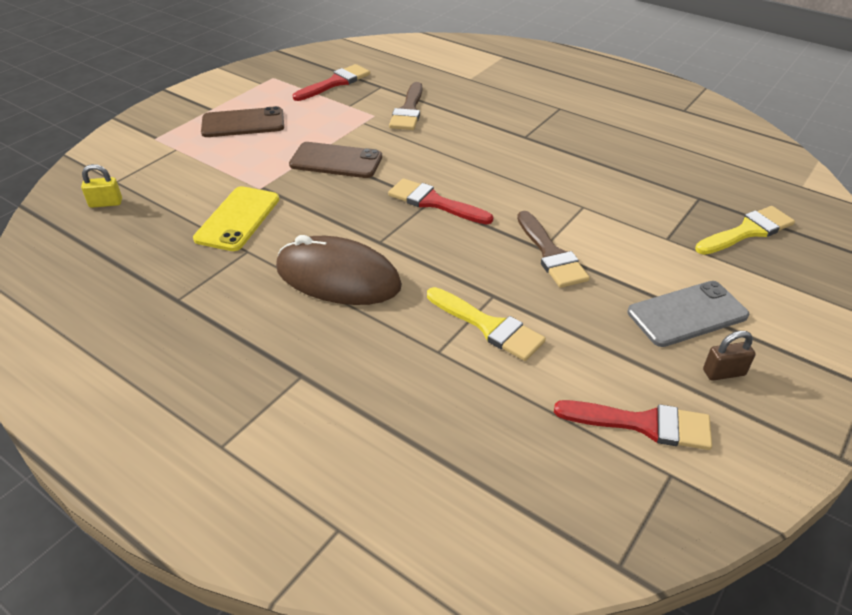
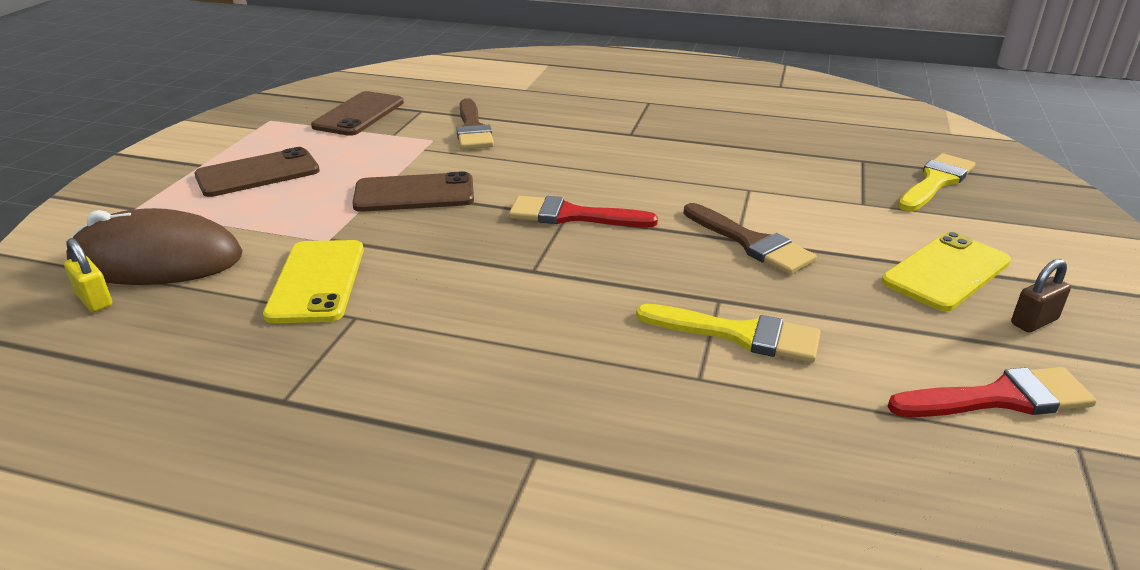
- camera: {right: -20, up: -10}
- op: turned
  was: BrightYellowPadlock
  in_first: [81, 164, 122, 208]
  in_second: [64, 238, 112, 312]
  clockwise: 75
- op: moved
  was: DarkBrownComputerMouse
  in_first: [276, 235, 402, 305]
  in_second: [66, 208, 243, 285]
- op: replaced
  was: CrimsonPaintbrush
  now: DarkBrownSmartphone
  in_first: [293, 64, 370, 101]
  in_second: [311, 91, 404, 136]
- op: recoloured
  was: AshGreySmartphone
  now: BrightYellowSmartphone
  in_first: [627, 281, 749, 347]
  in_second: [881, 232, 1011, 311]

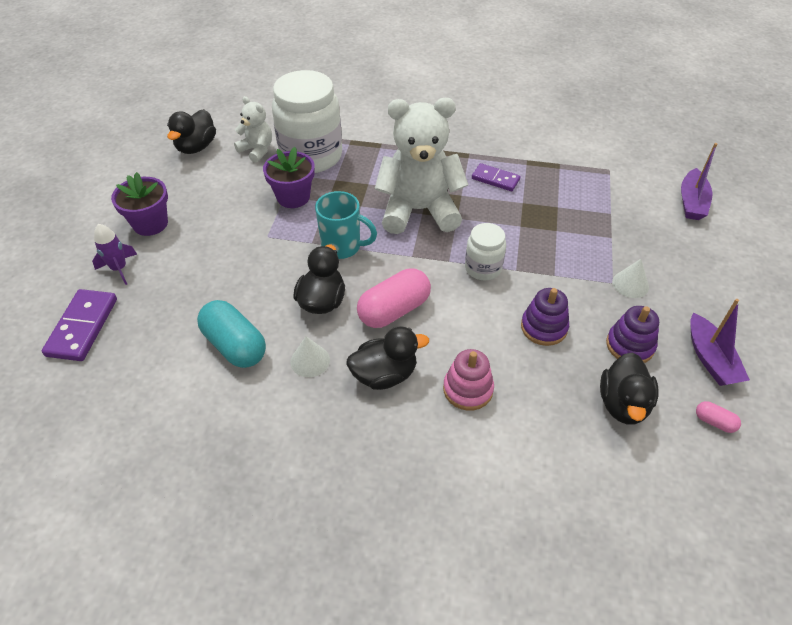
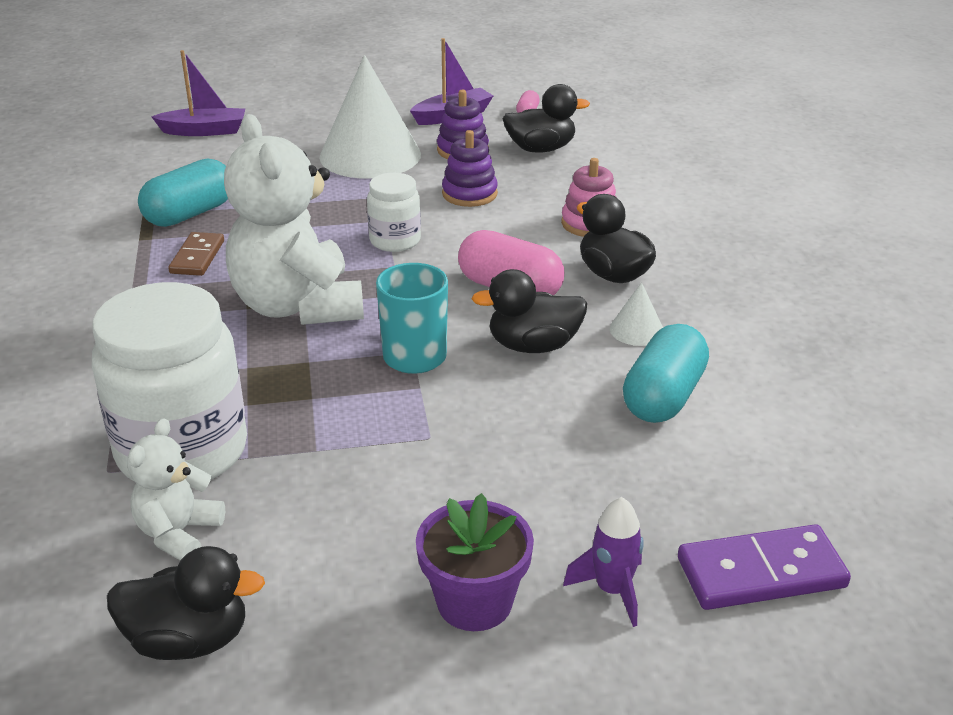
- camera: {right: -110, up: -15}
- op: removed
  was: VioletPlantPot
  in_first: [263, 147, 315, 208]
- op: recoloured
  was: VioletDominoTile
  now: DarkBrownDominoTile
  in_first: [472, 163, 520, 191]
  in_second: [168, 232, 224, 276]
- op: resized
  was: SnowWhiteSolidCone
  in_first: [612, 259, 649, 298]
  in_second: [320, 55, 421, 178]
  ratio: 2.37
- op: added
  now: AquaCapsule
  in_second: [138, 158, 228, 227]

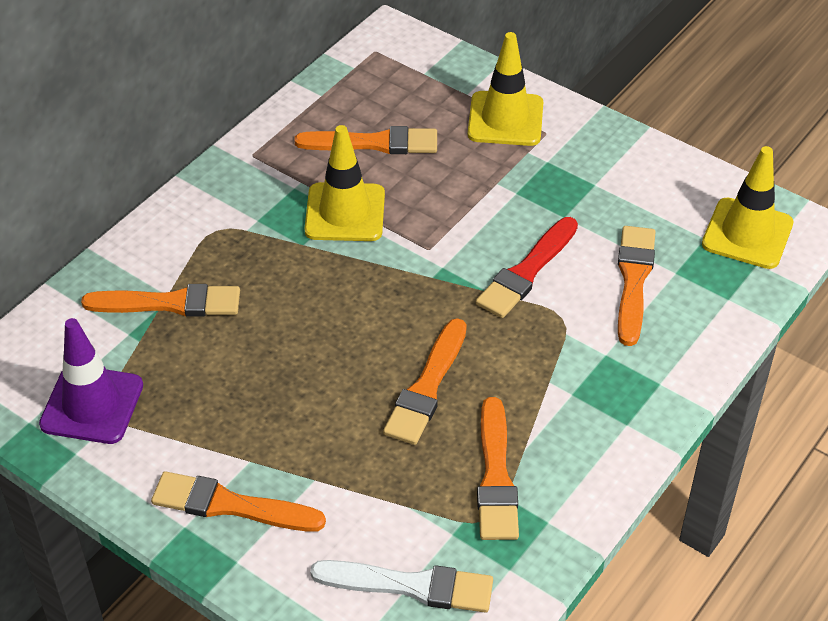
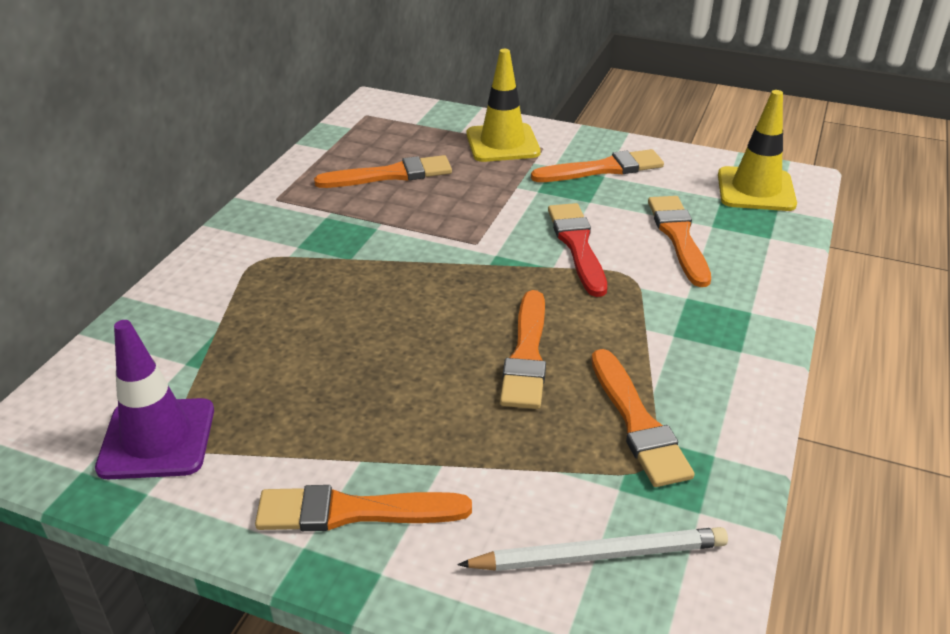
- camera: {right: -15, up: -10}
- op: moved
  was: OrangePaintbrush
  in_first: [81, 284, 240, 317]
  in_second: [531, 149, 664, 182]
- op: removed
  was: BrightYellowRoadCone
  in_first: [304, 125, 385, 241]
- op: replaced
  was: SnowWhitePaintbrush
  now: SnowWhiteLeadPencil
  in_first: [310, 560, 493, 613]
  in_second: [457, 527, 728, 571]
- op: turned
  was: CrimsonPaintbrush
  in_first: [476, 217, 578, 318]
  in_second: [548, 203, 607, 297]
  clockwise: 150

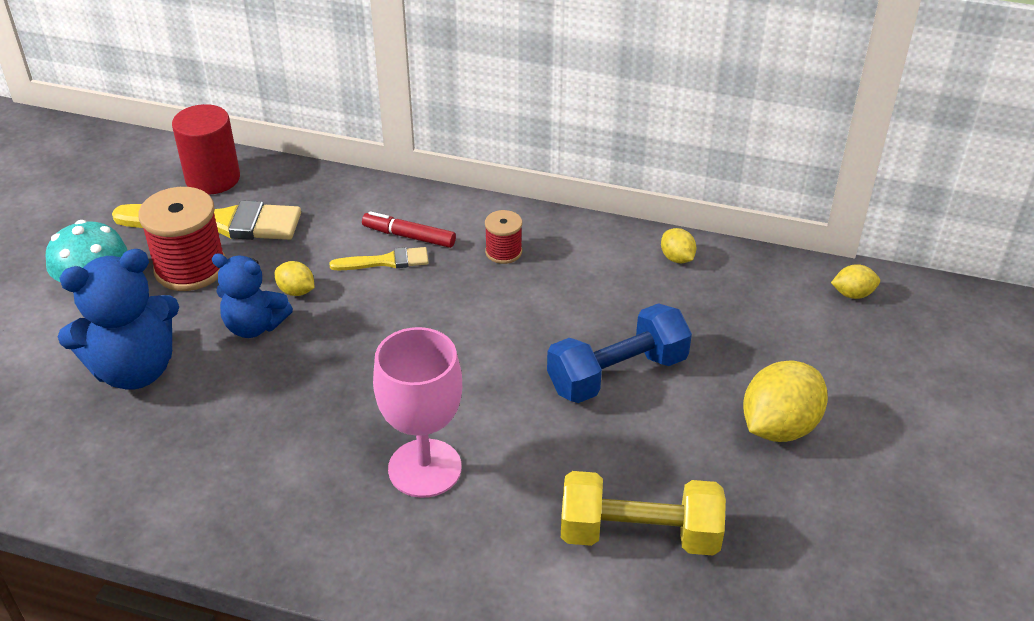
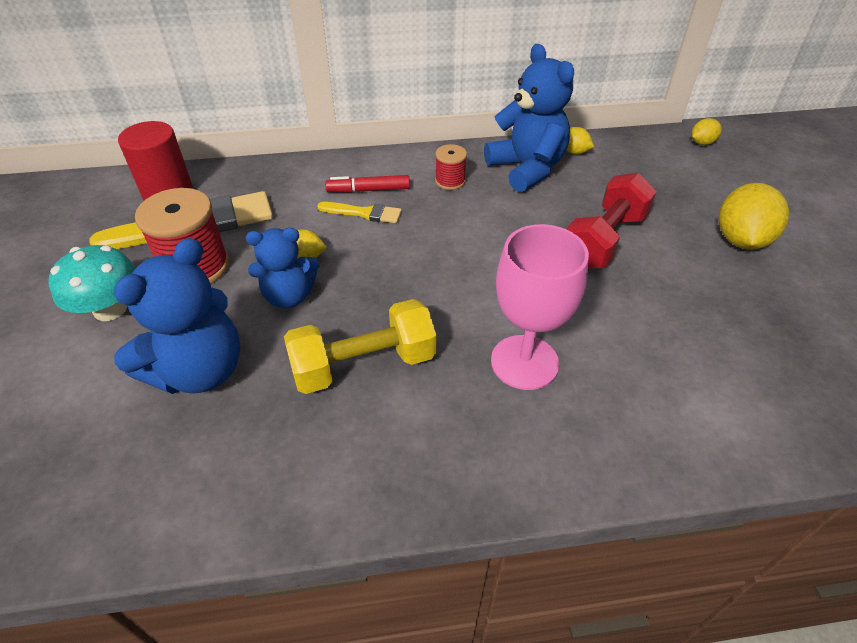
- camera: {right: -25, up: 5}
- op: turned
  was: BrightYellowPaintbrush
  in_first: [329, 247, 429, 270]
  in_second: [317, 202, 402, 223]
  clockwise: 45
- op: recoloured
  was: CobaltHandWeight
  now: CrimsonHandWeight
  in_first: [547, 303, 692, 403]
  in_second: [567, 173, 657, 268]
- op: moved
  was: BrightYellowHandWeight
  in_first: [561, 471, 726, 556]
  in_second: [284, 299, 436, 394]
- op: added
  now: CobaltTeddyBear
  in_second: [484, 44, 574, 192]

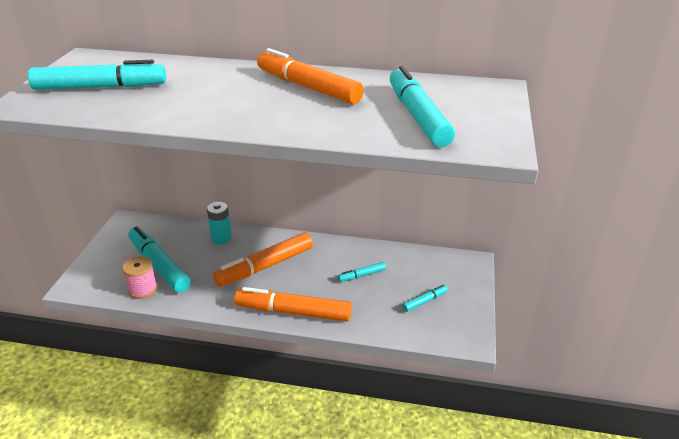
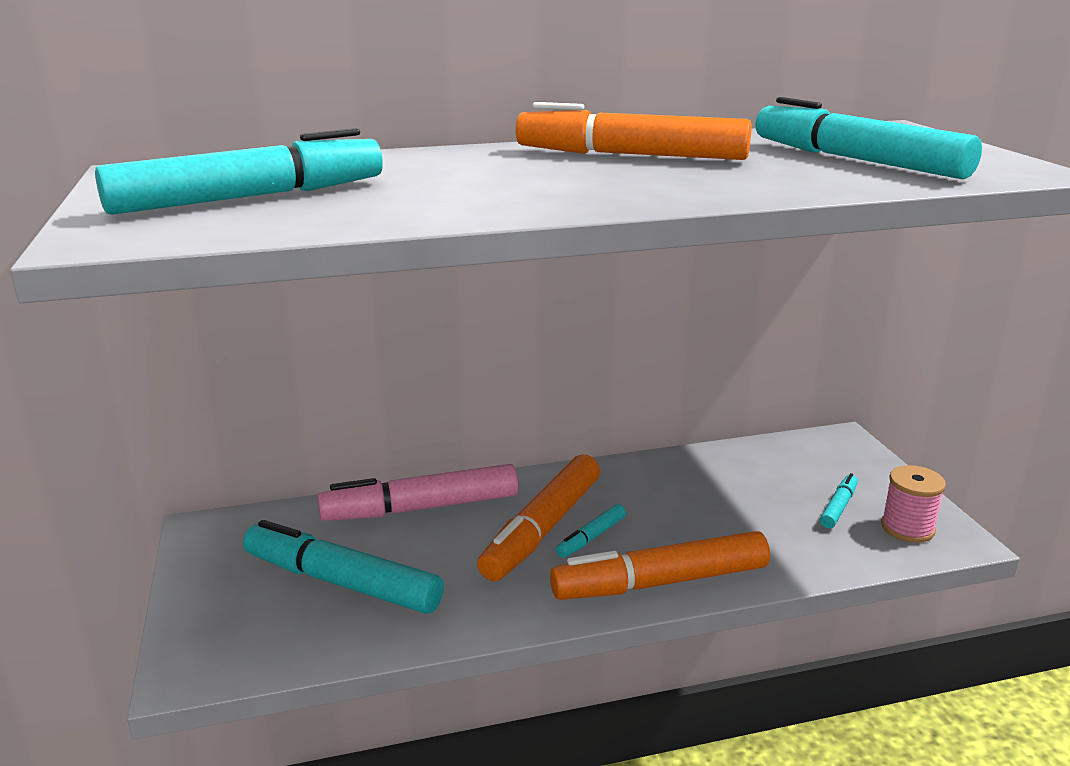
- camera: {right: -25, up: -10}
- op: moved
  was: RosePinkReelOfThread
  in_first: [122, 256, 157, 299]
  in_second: [881, 465, 946, 543]
- op: replaced
  was: AquaPowerCell
  now: RosePinkMarker
  in_first: [207, 202, 232, 244]
  in_second: [318, 464, 519, 521]
- op: moved
  was: AquaMarker
  in_first: [338, 262, 386, 282]
  in_second: [556, 504, 626, 558]

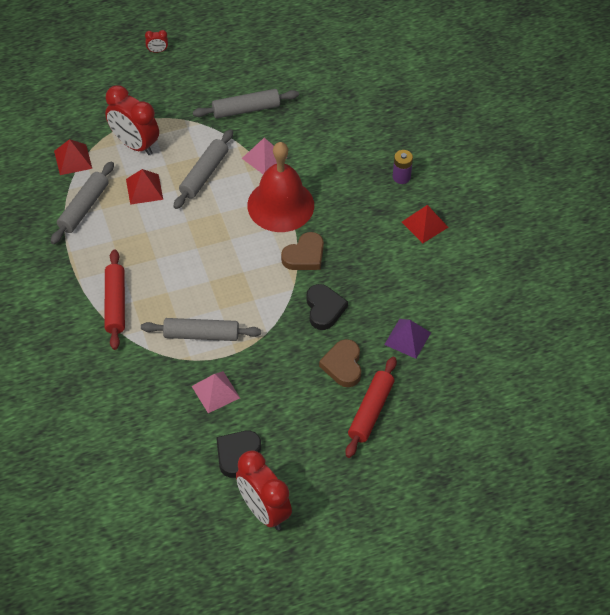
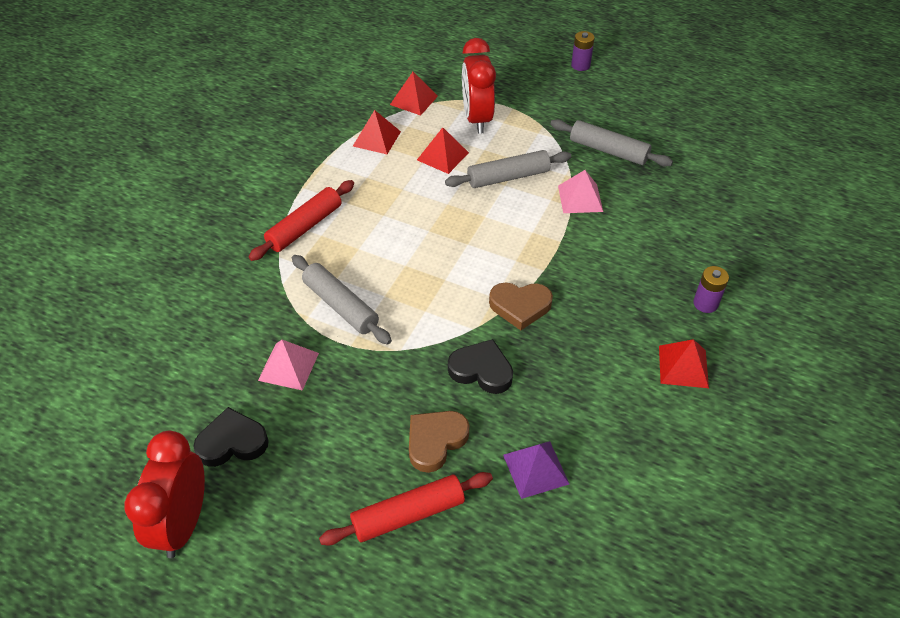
- camera: {right: 45, up: -5}
- op: replaced
  was: AshGreyDoughRoller
  now: CrimsonPyramid
  in_first: [51, 161, 114, 244]
  in_second: [353, 110, 401, 154]
- op: replaced
  was: CrimsonAlarmClock
  now: VioletPowerCell
  in_first: [145, 30, 168, 53]
  in_second: [571, 31, 595, 71]
- op: removed
  was: CrimsonBell
  in_first: [247, 142, 314, 232]
- op: turned
  was: JetBlackLoveHeart
  in_first: [306, 284, 348, 330]
  in_second: [448, 339, 513, 394]
  clockwise: -105

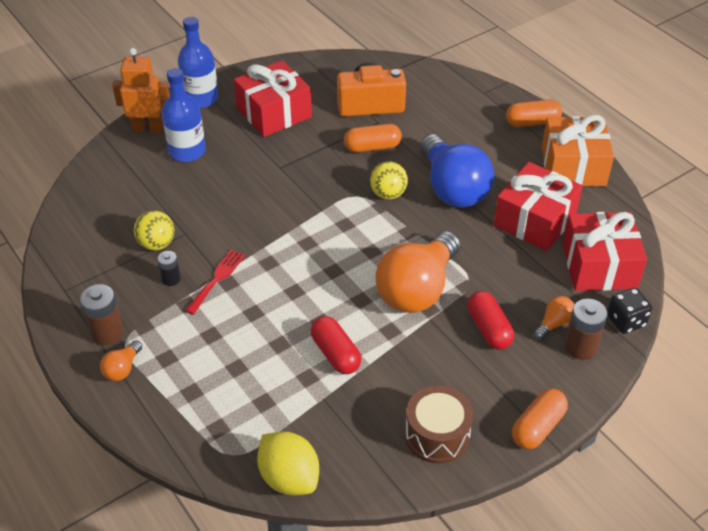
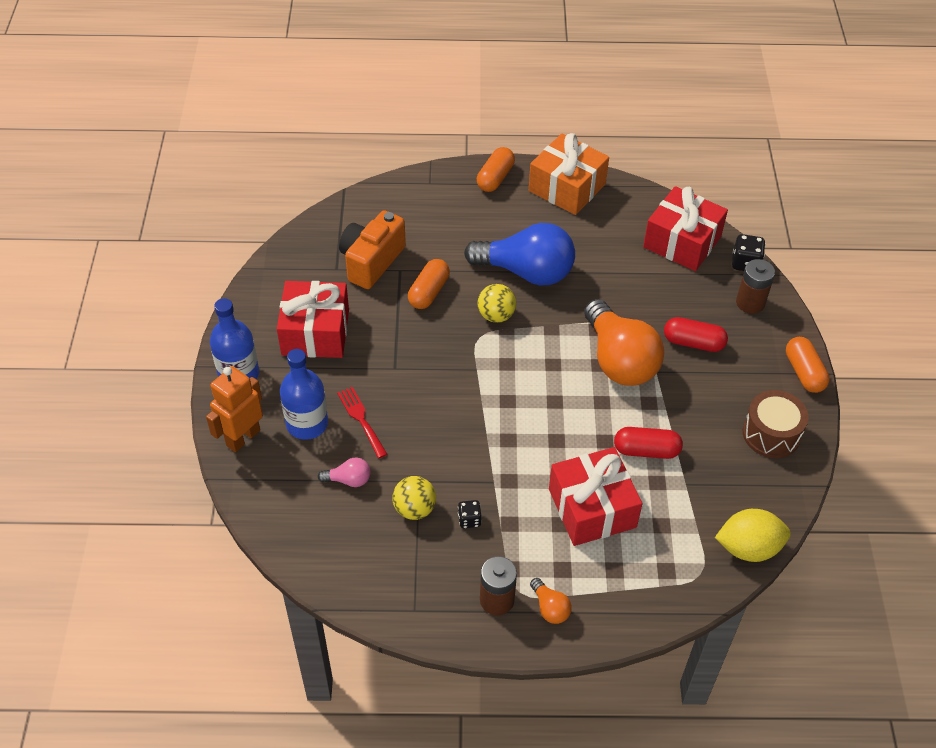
- camera: {right: -55, up: 5}
- op: replaced
  was: JetBlackPowerCell
  now: JetBlackDie
  in_first: [157, 251, 181, 286]
  in_second: [458, 500, 482, 528]
- op: moved
  was: CrimsonTableFork
  in_first: [185, 249, 245, 315]
  in_second: [337, 387, 387, 458]
- op: moved
  was: CrimsonGift
  in_first: [494, 162, 583, 251]
  in_second: [549, 447, 642, 546]
- op: removed
  was: OrangeBulb
  in_first: [533, 296, 575, 340]
- op: added
  now: RosePinkBulb
  in_second: [318, 458, 370, 487]

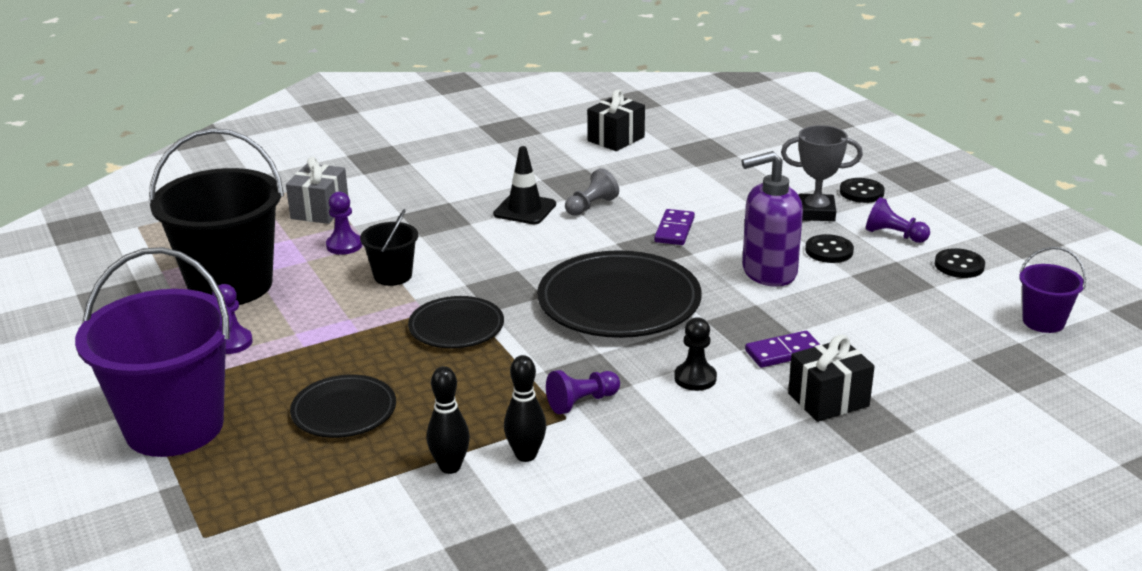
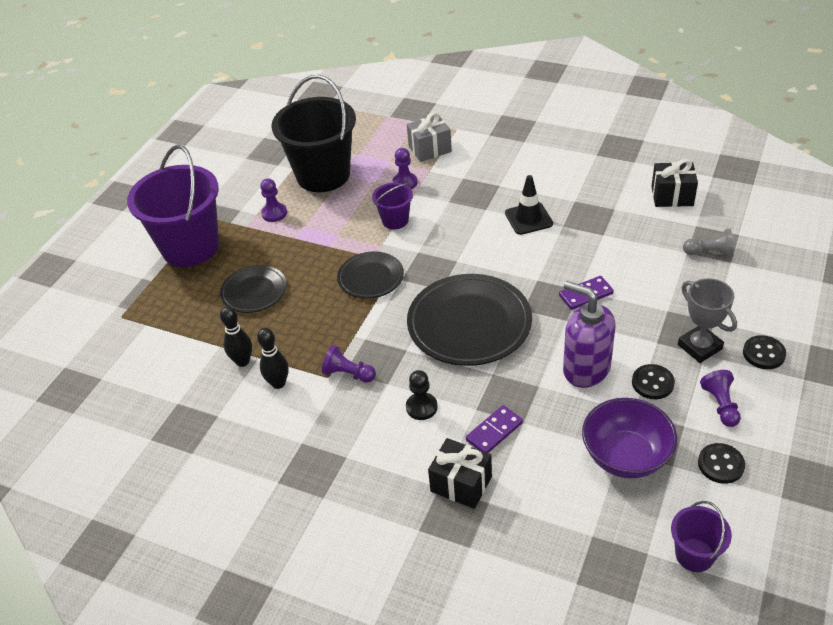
- camera: {right: 55, up: 15}
- op: recoloured
  was: JetBlackSandBucket
  now: VioletSandBucket
  in_first: [360, 209, 418, 286]
  in_second: [372, 183, 413, 229]
- op: moved
  was: AshGreyPawn
  in_first: [565, 168, 619, 216]
  in_second: [683, 229, 734, 257]
- op: turned
  was: VioletDominoTile
  in_first: [745, 331, 820, 368]
  in_second: [466, 405, 523, 453]
  clockwise: -75
- op: added
  now: VioletDeepDish
  in_second: [582, 398, 677, 478]

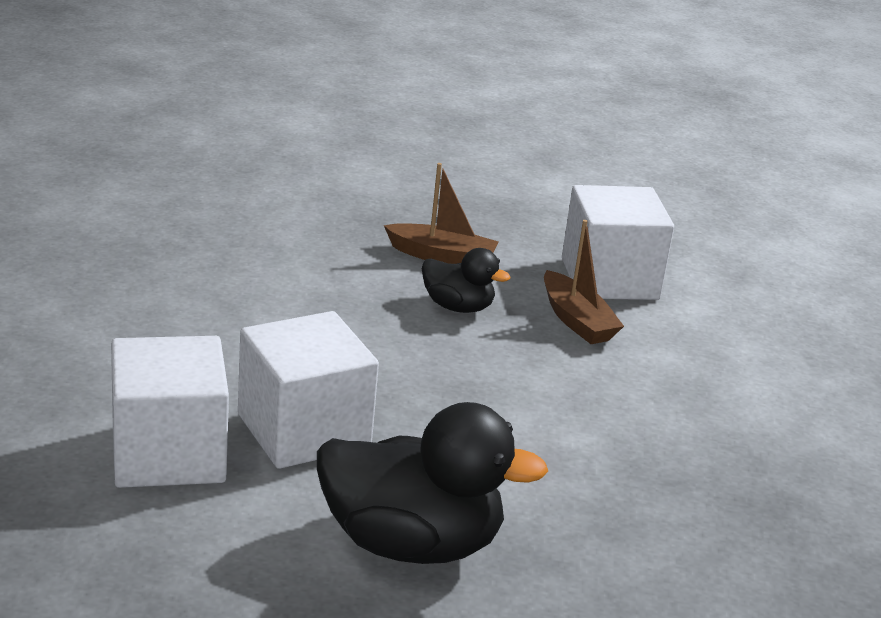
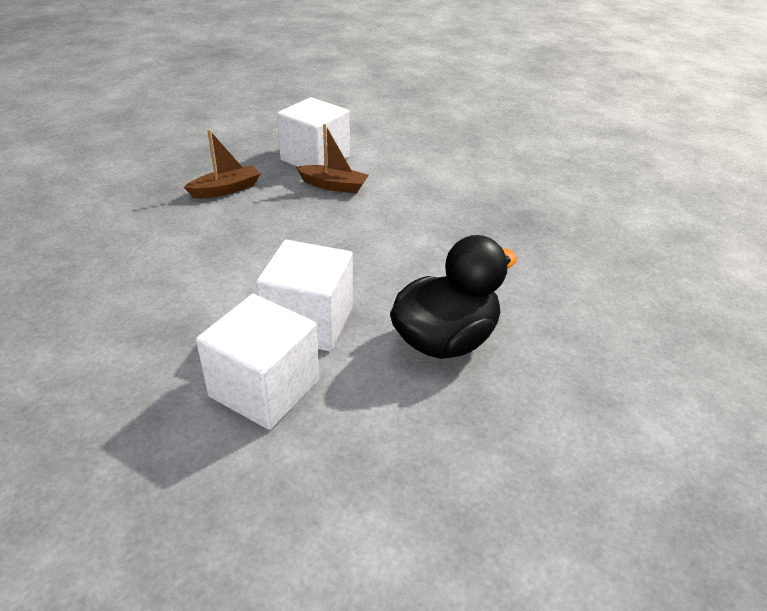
- camera: {right: -45, up: 10}
- op: removed
  was: JetBlackToyDuck
  in_first: [422, 248, 511, 313]

